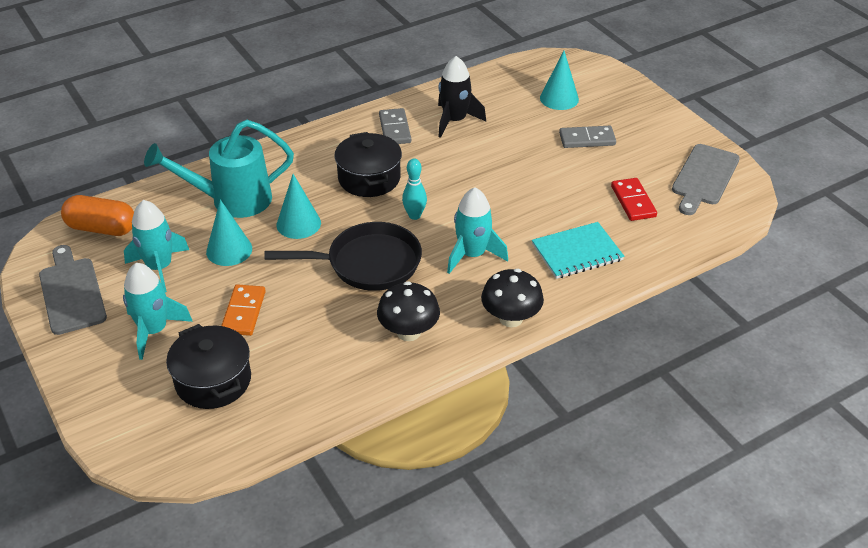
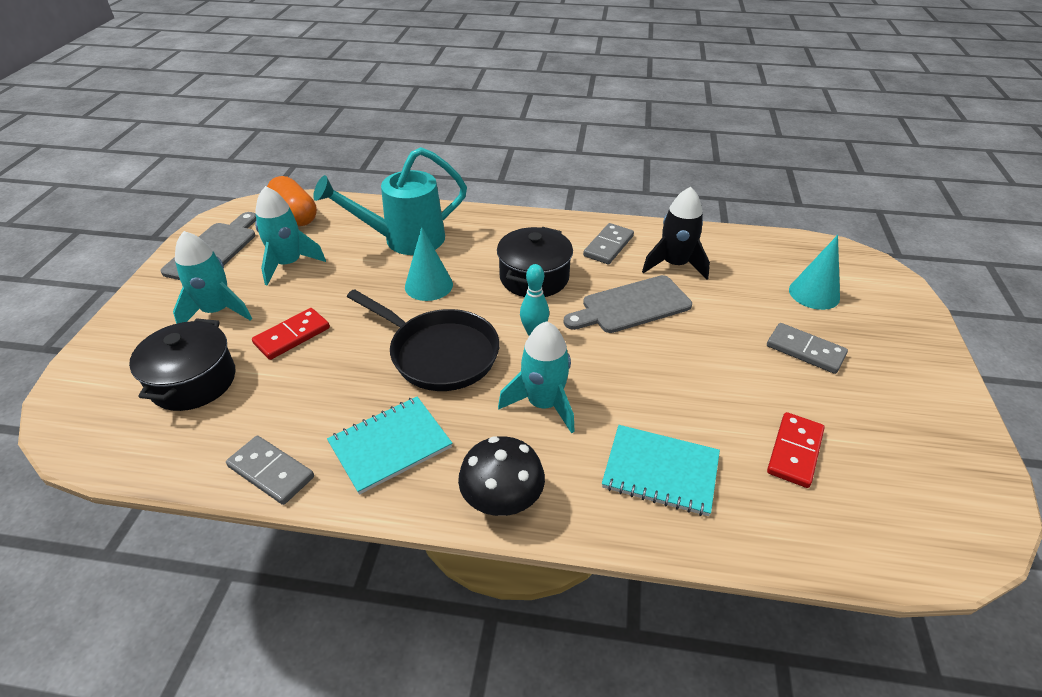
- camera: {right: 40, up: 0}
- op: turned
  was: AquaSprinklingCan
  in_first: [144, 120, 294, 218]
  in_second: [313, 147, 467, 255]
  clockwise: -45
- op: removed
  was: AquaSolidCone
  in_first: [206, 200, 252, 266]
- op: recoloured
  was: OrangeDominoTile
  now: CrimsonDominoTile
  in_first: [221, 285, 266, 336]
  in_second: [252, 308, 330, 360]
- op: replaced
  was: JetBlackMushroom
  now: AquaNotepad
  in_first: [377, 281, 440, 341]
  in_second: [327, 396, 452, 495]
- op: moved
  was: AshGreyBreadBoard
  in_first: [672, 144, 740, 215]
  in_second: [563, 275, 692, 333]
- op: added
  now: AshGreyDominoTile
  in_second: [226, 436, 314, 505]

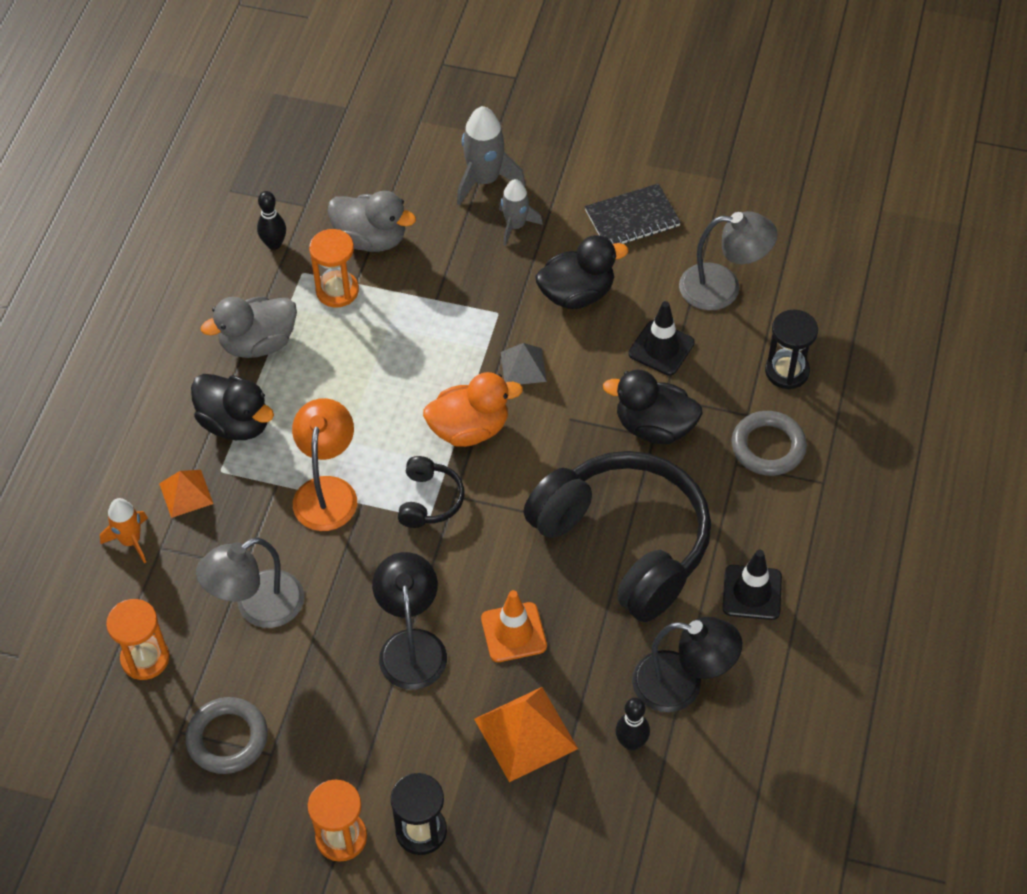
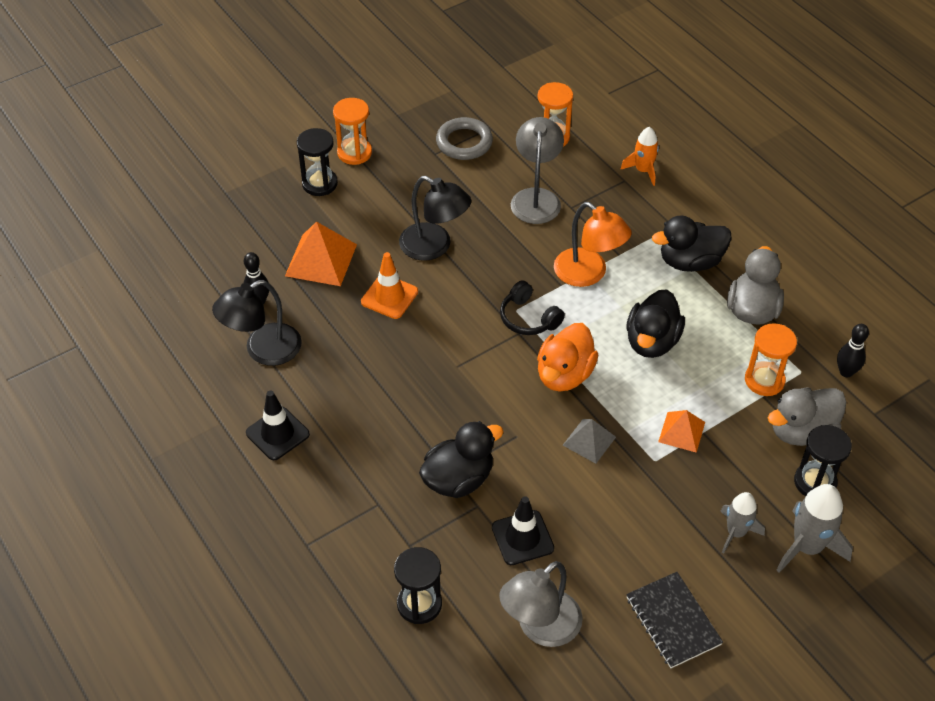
- camera: {right: 130, up: -5}
- op: moved
  was: OrangePyramid
  in_first: [159, 470, 213, 518]
  in_second: [658, 410, 705, 453]
- op: removed
  was: JetBlackHeadset
  in_first: [523, 451, 711, 622]
- op: moved
  was: JetBlackToyDuck
  in_first: [535, 235, 628, 309]
  in_second: [626, 289, 685, 358]
- op: turned
  was: JetBlackNotepad
  in_first: [585, 183, 681, 244]
  in_second: [626, 572, 723, 668]
  clockwise: -45
- op: removed
  was: AshGreyRing
  in_first: [732, 411, 807, 476]
- op: added
  now: JetBlackSandTimer
  in_second: [794, 425, 852, 496]

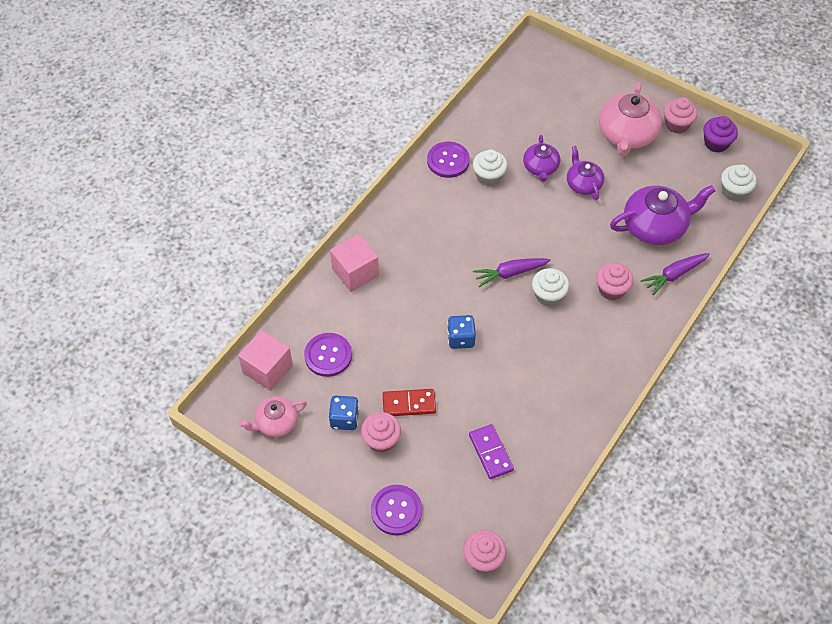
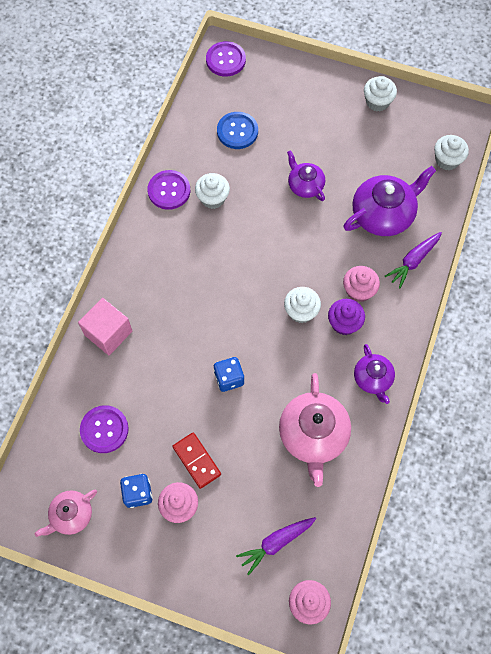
- camera: {right: -15, up: 10}
- op: removed
  was: RosePinkCube
  in_first: [238, 330, 293, 391]
- op: moved
  was: VioletShirtButton
  in_first: [371, 485, 422, 535]
  in_second: [206, 41, 246, 77]
- op: turned
  was: CrimsonDominoTile
  in_first: [382, 389, 436, 416]
  in_second: [172, 433, 221, 489]
  clockwise: 75
- op: removed
  was: VioletDominoTile
  in_first: [469, 424, 514, 479]
- op: moved
  was: VioletRootVegetable
  in_first: [473, 258, 551, 287]
  in_second: [236, 517, 316, 576]
- op: moved
  was: VioletTeaPot
  in_first: [523, 135, 560, 182]
  in_second: [354, 344, 395, 404]
- op: moved
  was: RosePinkTeaPot
  in_first: [599, 81, 662, 157]
  in_second: [279, 373, 351, 487]
- op: recoloured
  was: RosePinkFairyCake
  now: SnowWhiteFairyCake
  in_first: [664, 97, 697, 133]
  in_second: [364, 76, 397, 111]
- op: moved
  was: VioletFairyCake
  in_first: [703, 116, 738, 152]
  in_second: [328, 299, 365, 335]
- op: added
  now: CobaltShirtButton
  in_second: [217, 112, 258, 149]

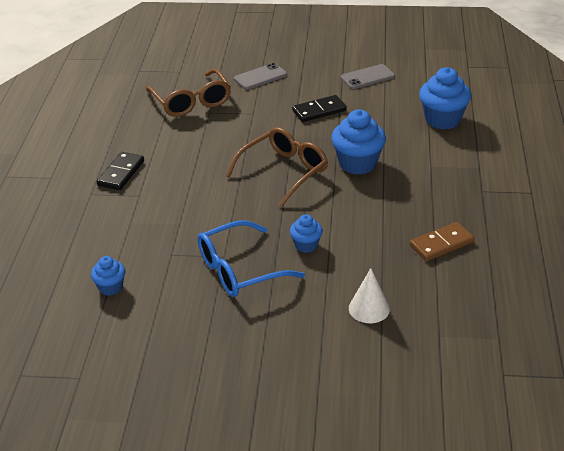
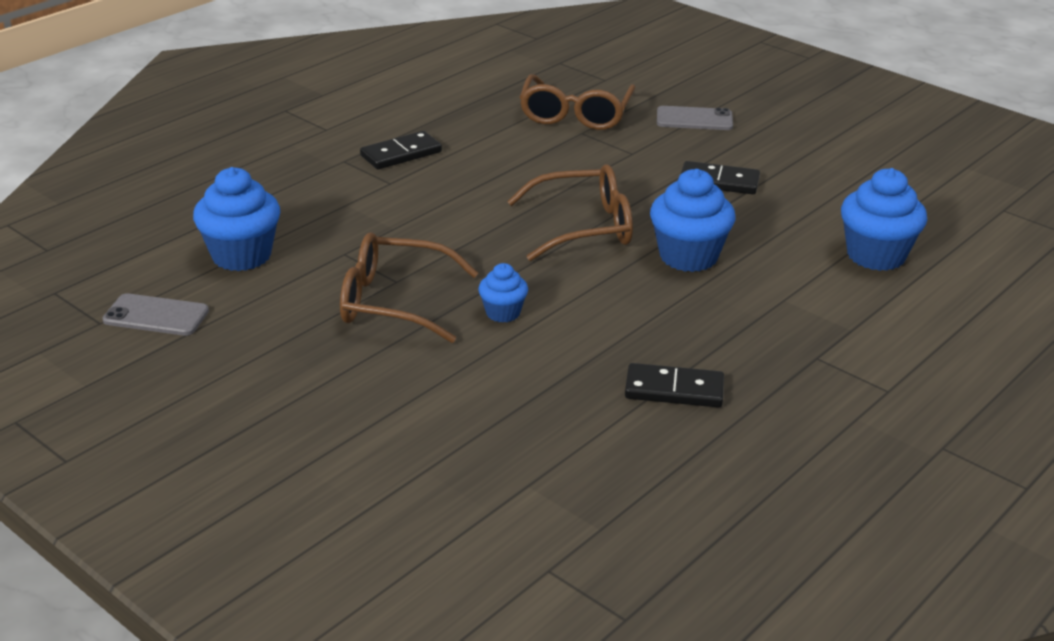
- camera: {right: 35, up: -5}
- op: resized
  was: CobaltFairyCake
  in_first: [91, 256, 125, 296]
  in_second: [193, 167, 280, 271]
  ratio: 1.81
- op: recoloured
  was: CobaltEyeglasses
  now: DarkBrownEyeglasses
  in_first: [197, 220, 305, 297]
  in_second: [340, 232, 478, 343]
- op: moved
  was: AshGreySmartphone
  in_first: [341, 64, 395, 89]
  in_second: [102, 293, 209, 336]
- op: removed
  was: SnowWhiteSolidCone
  in_first: [349, 268, 390, 323]
- op: recoloured
  was: DarkBrownDominoTile
  now: JetBlackDominoTile
  in_first: [410, 222, 475, 261]
  in_second: [625, 363, 724, 408]

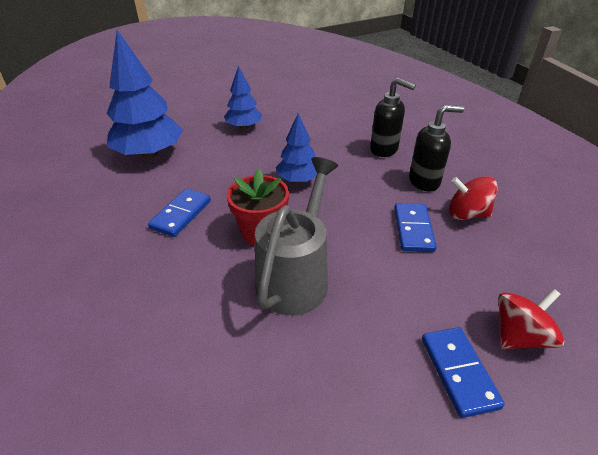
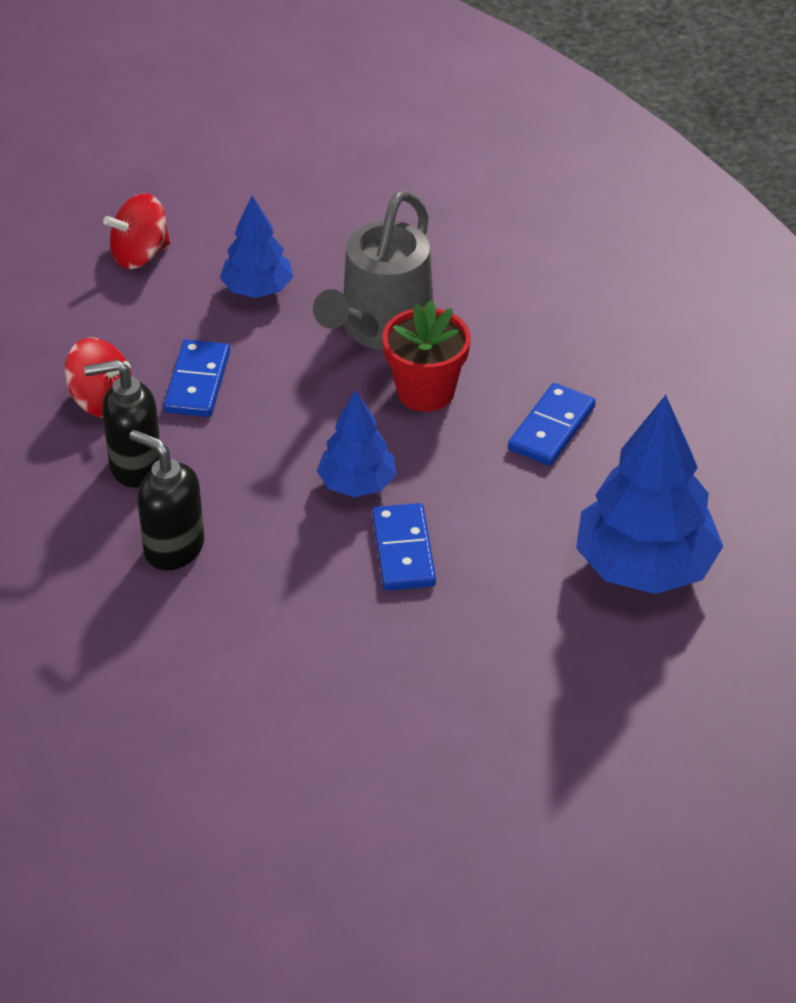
- camera: {right: -175, up: 5}
- op: moved
  was: CobaltTree
  in_first: [224, 66, 262, 129]
  in_second: [220, 196, 293, 298]
- op: moved
  was: CobaltDominoTile
  in_first: [422, 327, 505, 418]
  in_second: [372, 503, 436, 591]

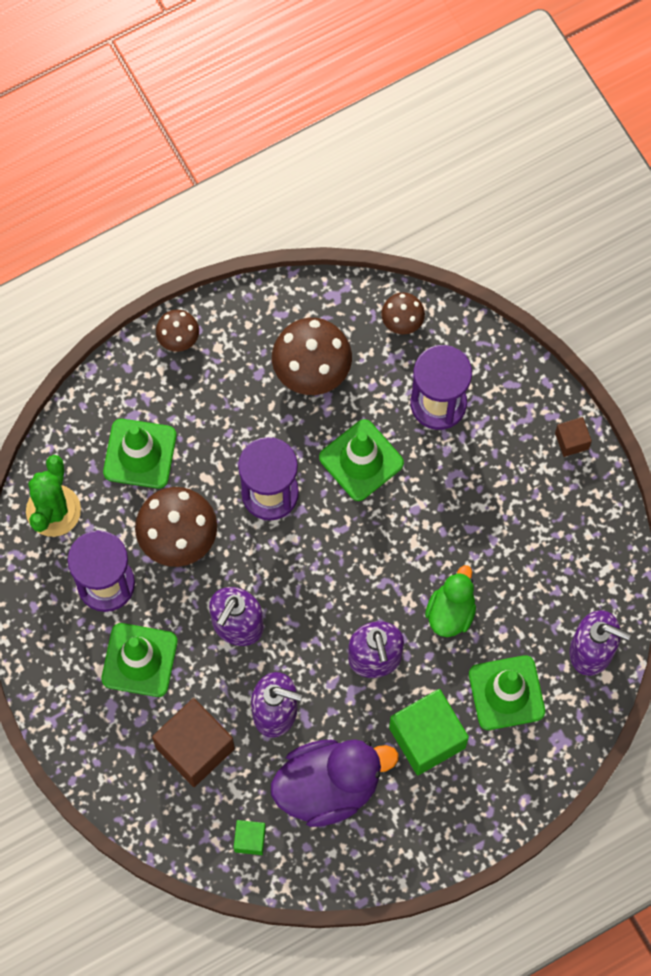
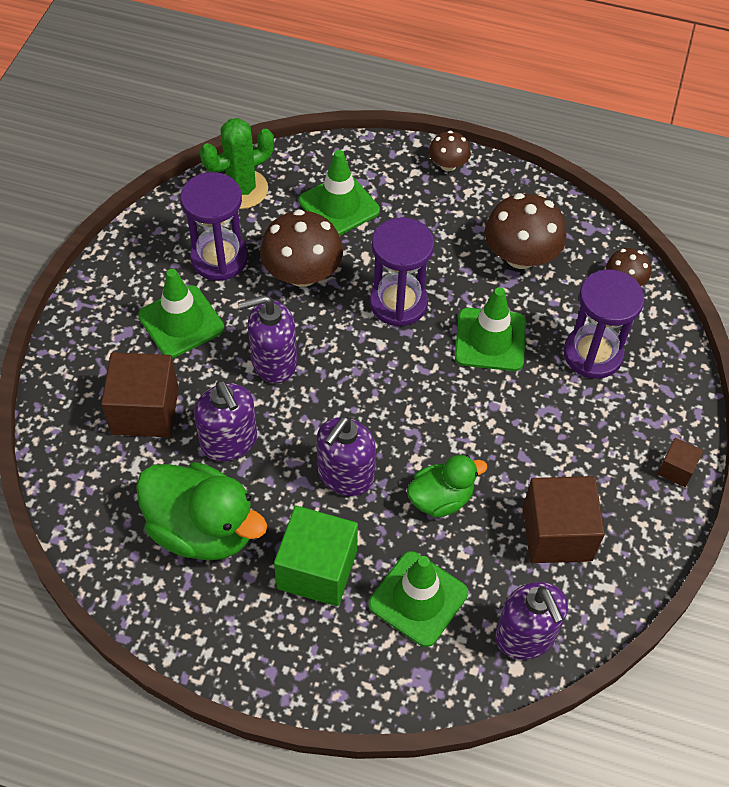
- camera: {right: 45, up: -15}
- op: removed
  was: GreenCube
  in_first: [234, 820, 266, 855]
- op: recoloured
  was: VioletToyDuck
  now: GreenToyDuck
  in_first: [271, 739, 399, 827]
  in_second: [136, 462, 267, 561]
- op: added
  now: DarkBrownCube
  in_second: [523, 476, 605, 563]

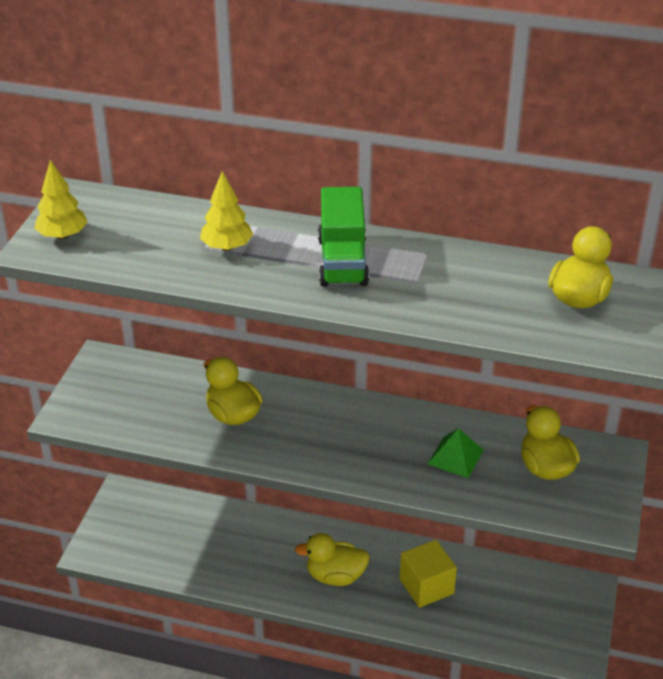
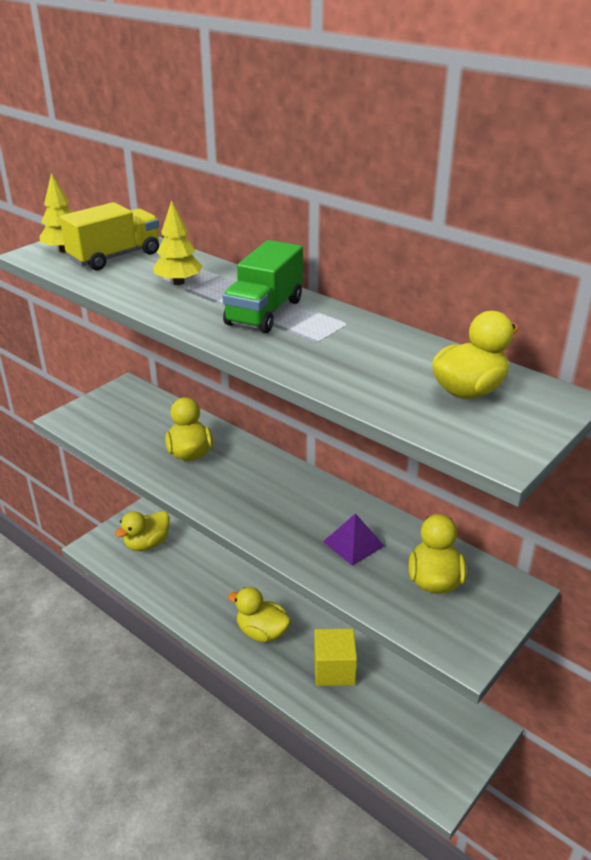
- camera: {right: 25, up: -5}
- op: recoloured
  was: GreenPyramid
  now: VioletPyramid
  in_first: [428, 428, 484, 478]
  in_second: [323, 513, 384, 566]
- op: added
  now: BrightYellowTruck
  in_second: [60, 202, 159, 270]
- op: added
  now: BrightYellowToyDuck
  in_second: [115, 511, 170, 551]

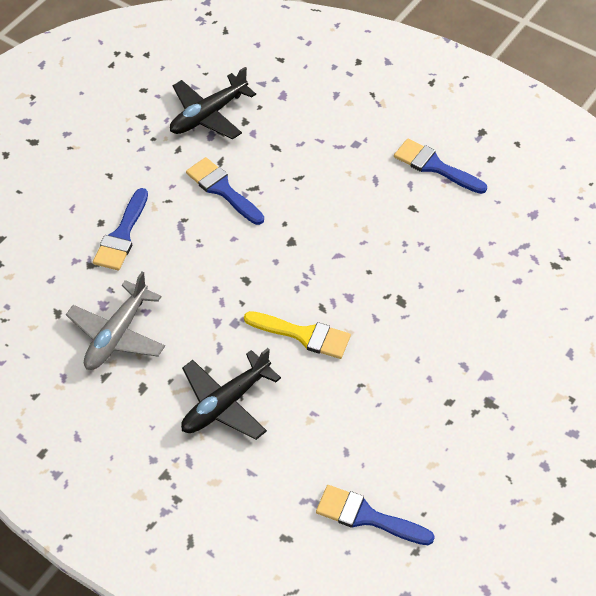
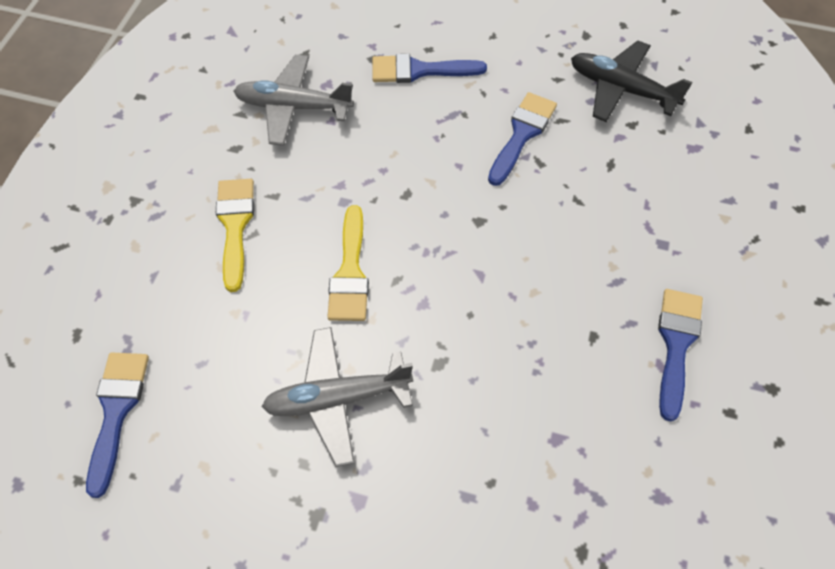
- camera: {right: 70, up: 5}
- op: replaced
  was: JetBlackToyPlane
  now: BrightYellowPaintbrush
  in_first: [181, 348, 281, 440]
  in_second: [216, 179, 254, 292]
- op: added
  now: AshGreyToyPlane
  in_second: [262, 327, 413, 467]

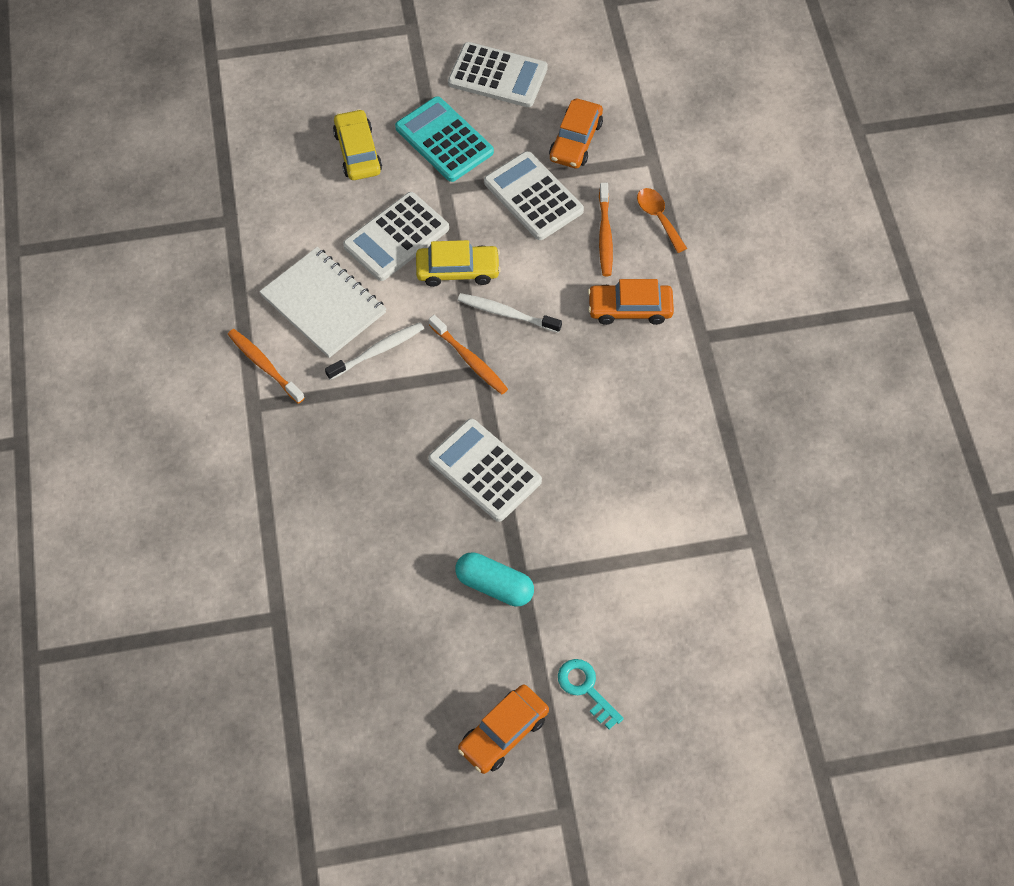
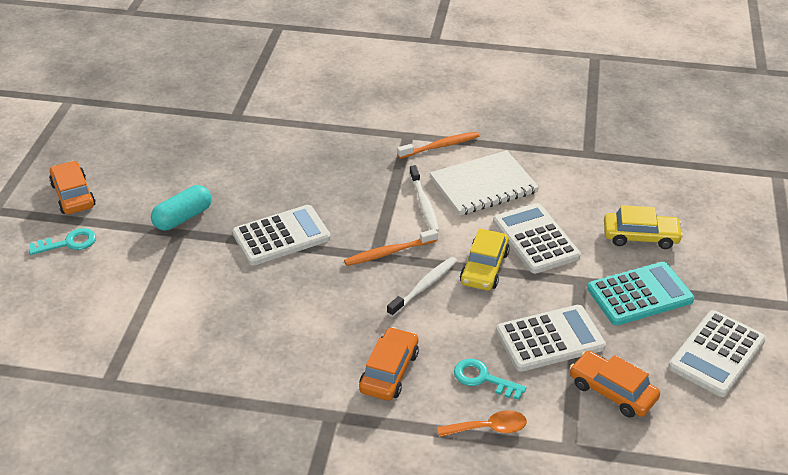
- camera: {right: 110, up: -20}
- op: replaced
  was: OrangeToothBrush
  now: AquaKey
  in_first: [599, 183, 613, 276]
  in_second: [454, 359, 526, 400]

